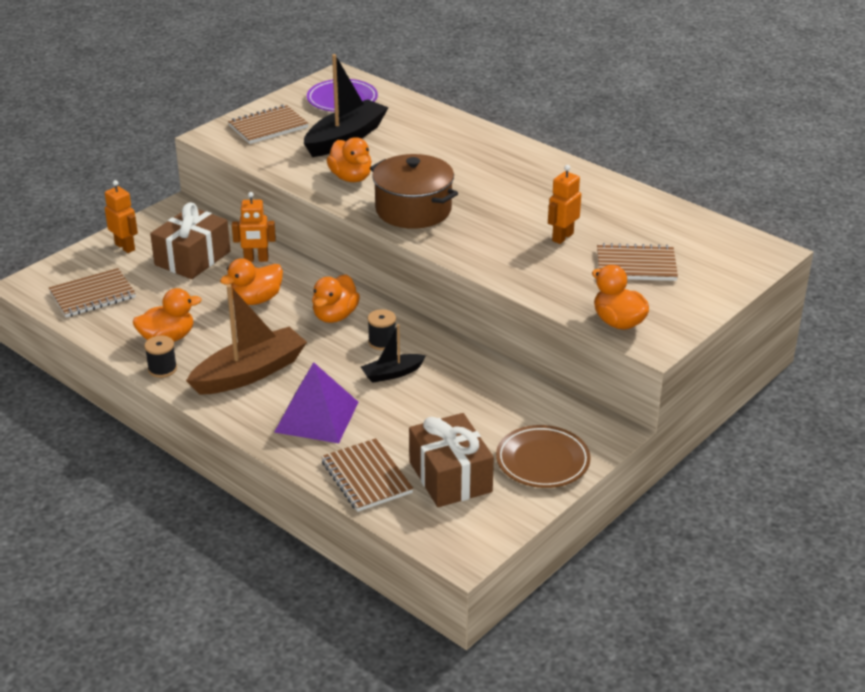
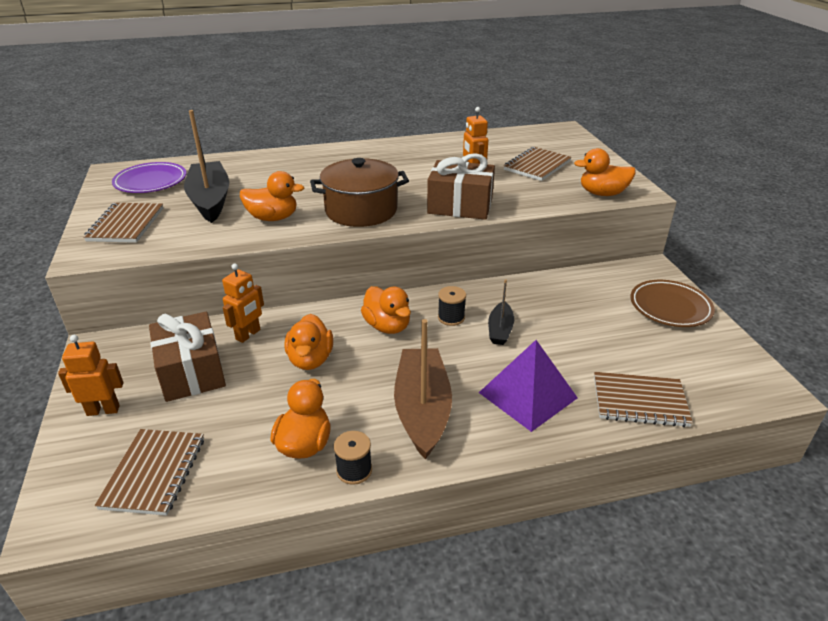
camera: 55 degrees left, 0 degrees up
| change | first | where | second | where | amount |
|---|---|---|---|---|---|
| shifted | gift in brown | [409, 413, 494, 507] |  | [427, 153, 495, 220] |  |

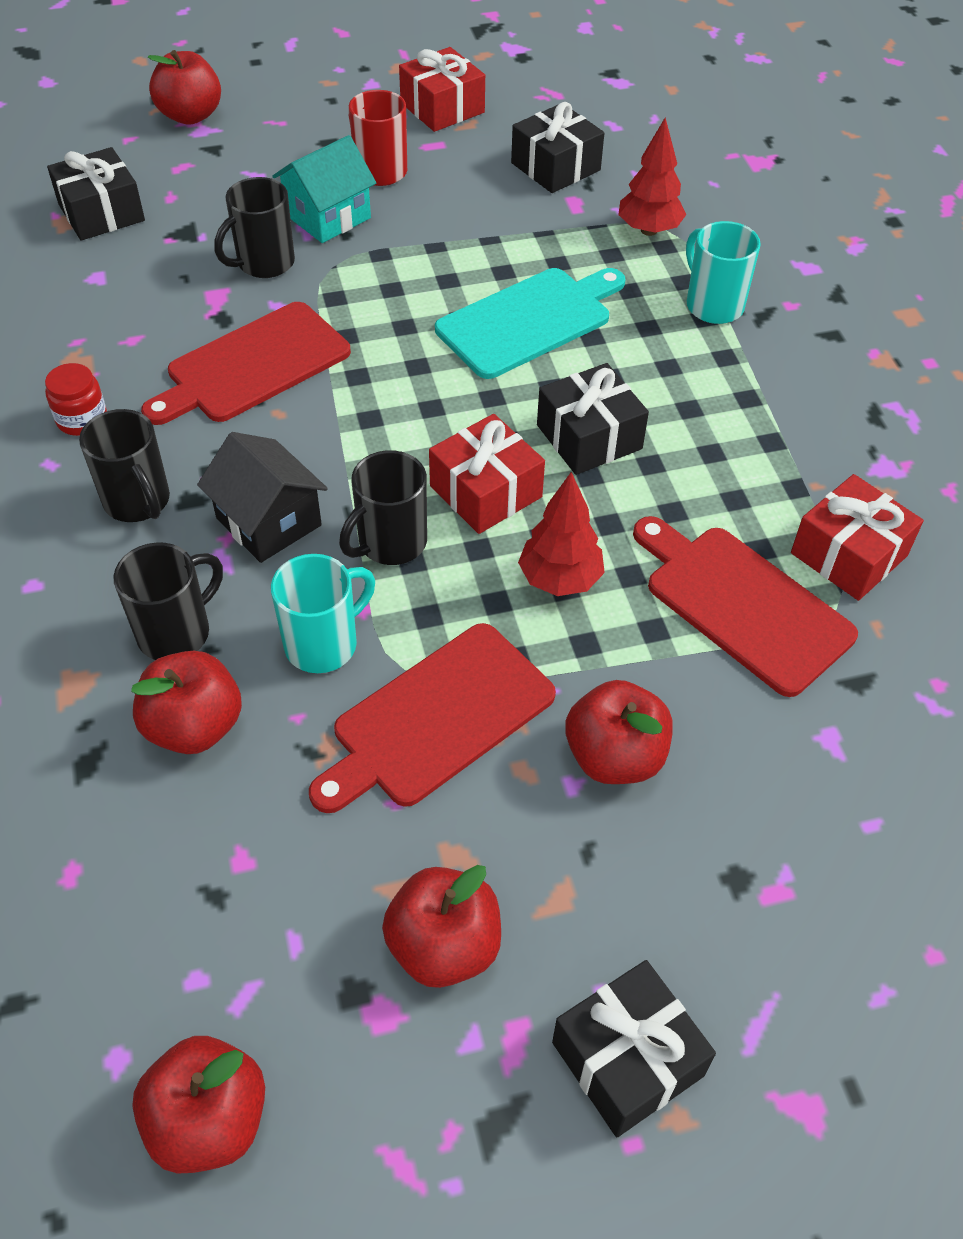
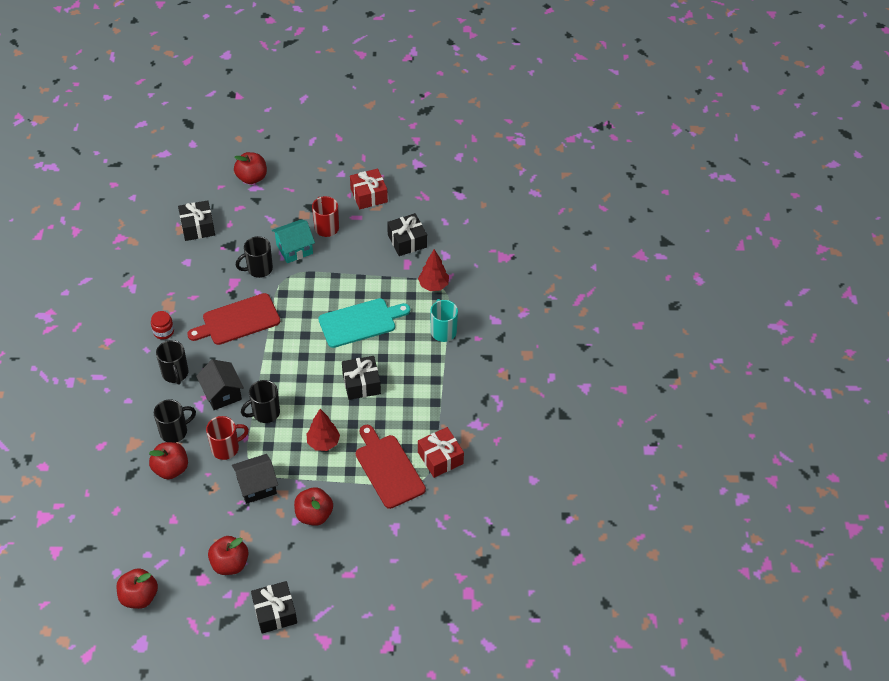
camera: 15 degrees right, 0 degrees up
| change | first | where | second | where | amount |
|---|---|---|---|---|---|
| repainted | mug in turquoise | [271, 554, 375, 673] | mug in red | [206, 416, 249, 460] |  |
| swapped | cutting board in red | [309, 623, 556, 813] | house in black | [232, 454, 278, 504] |  |
| gone | gift in red | [429, 414, 545, 534] |  |  |  |

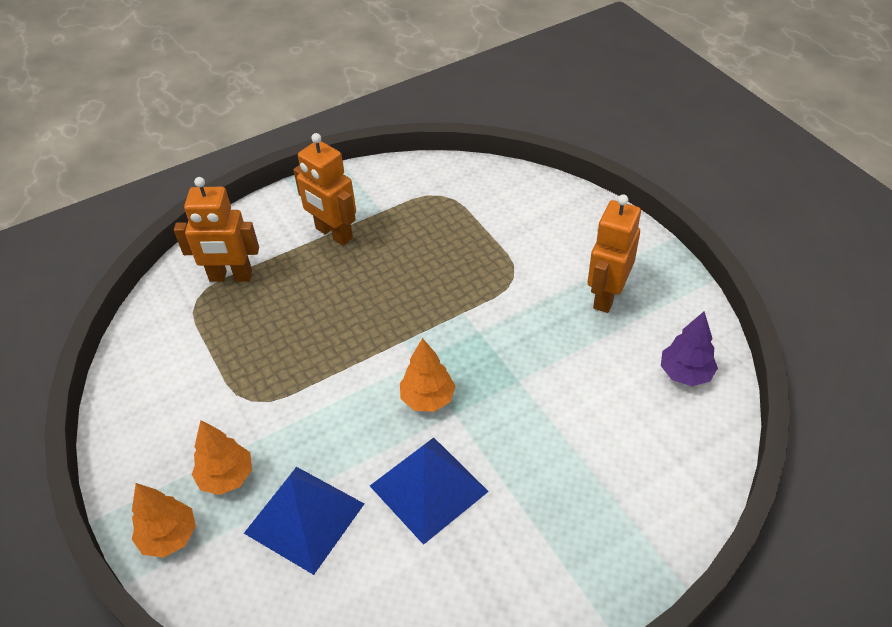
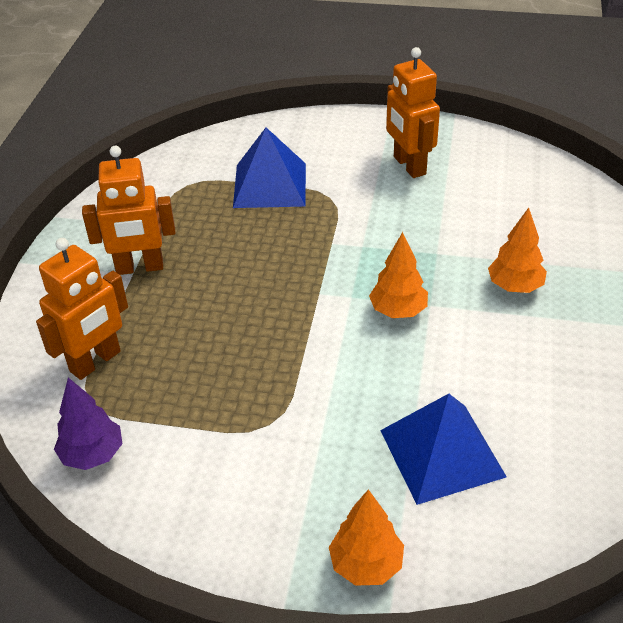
camera: 50 degrees left, 5 degrees down
| change | first | where | second | where | amount |
|---|---|---|---|---|---|
| shifted | tree in orange | [192, 420, 252, 495] |  | [488, 208, 547, 293] |  |
| shifted | pyramid in blue | [370, 437, 489, 545] |  | [233, 127, 306, 208] |  |
| shifted | tree in purple | [661, 311, 718, 386] |  | [54, 377, 123, 470] |  |

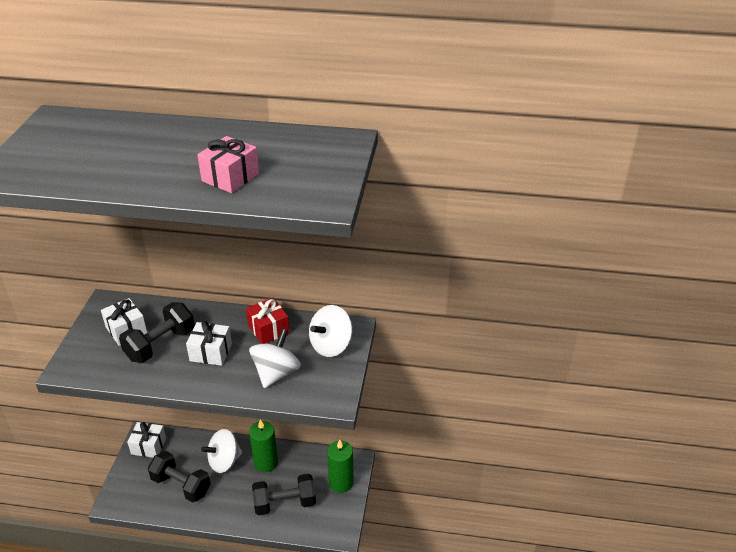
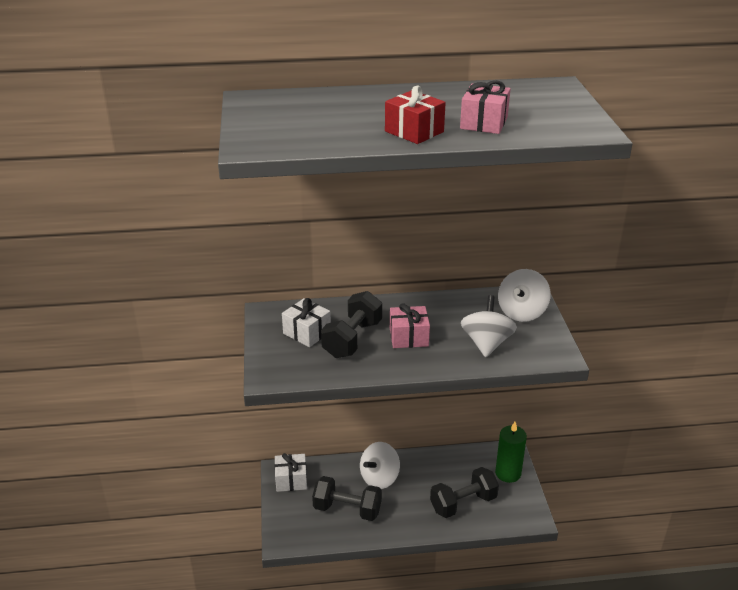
camera: 15 degrees left, 5 degrees down
| change | first | where | second | where | amount |
|---|---|---|---|---|---|
| repainted | gift in white | [186, 321, 232, 366] | gift in pink | [390, 303, 430, 348] |  |
| shifted | gift in red | [246, 298, 290, 344] |  | [385, 86, 446, 144] |  |
| gone | candle in green | [249, 420, 278, 472] |  |  |  |

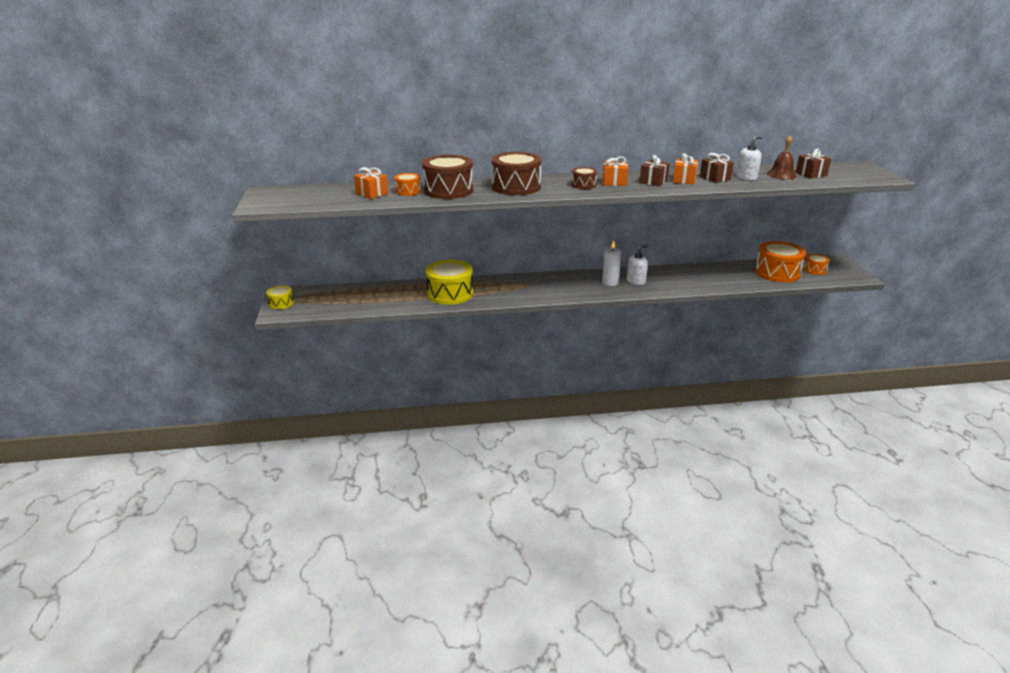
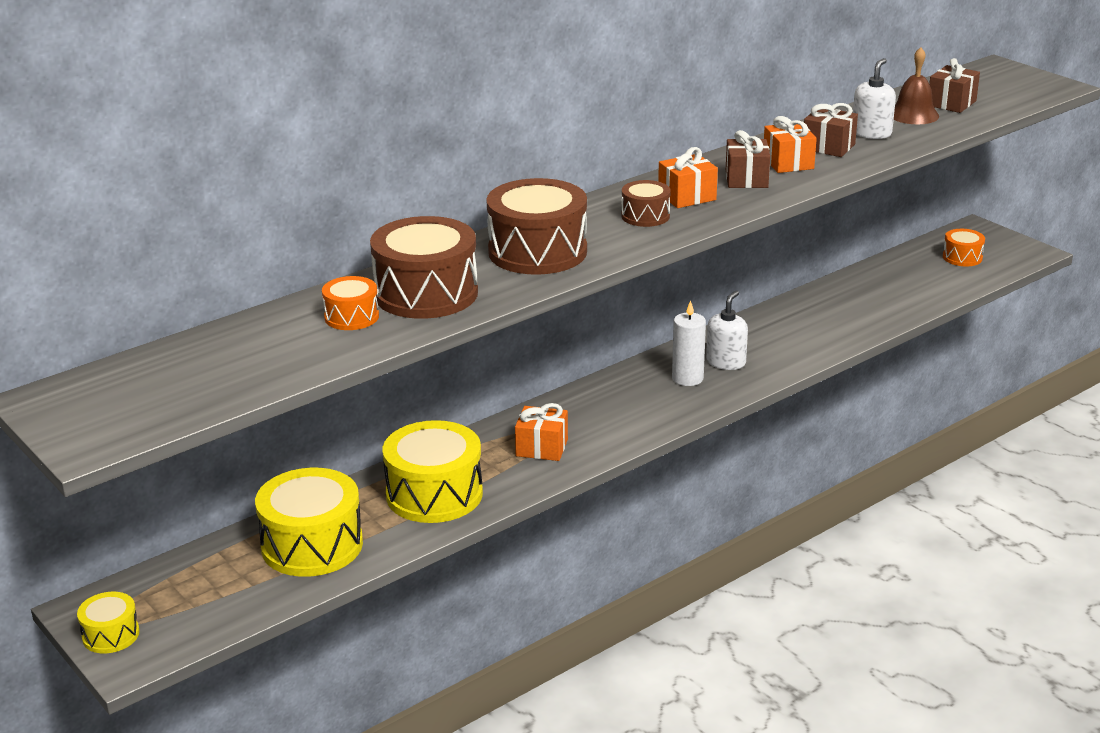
camera: 30 degrees left, 0 degrees up
| change | first | where | second | where | amount |
|---|---|---|---|---|---|
| shifted | gift in orange | [354, 167, 388, 199] |  | [515, 403, 568, 461] |  |
| gone | drum in orange | [755, 241, 806, 283] |  |  |  |
| new |  |  | drum in yellow | [255, 468, 363, 577] |  |

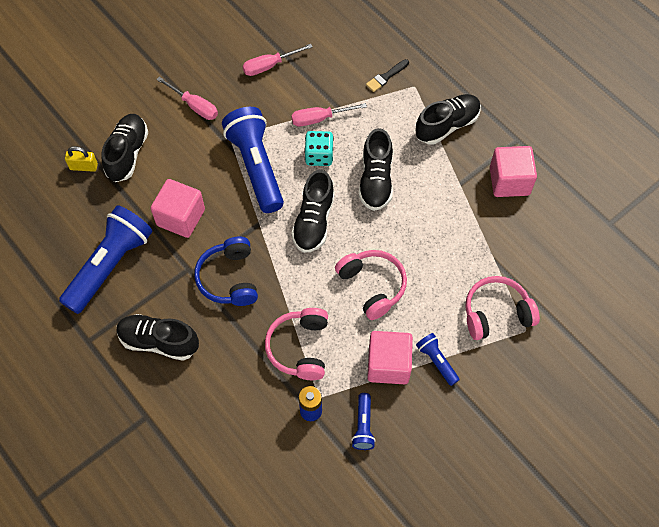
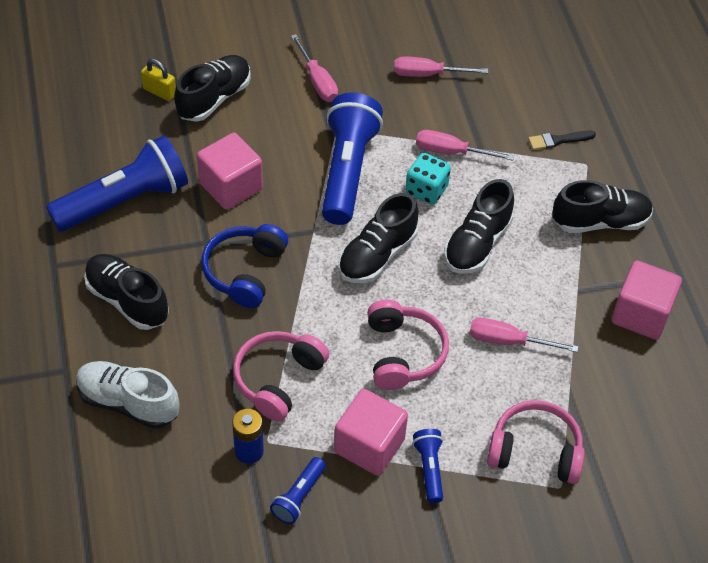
camera: 25 degrees right, 10 degrees down
| change | first | where | second | where | amount |
|---|---|---|---|---|---|
| new |  |  | shoe in white | [76, 361, 179, 429] |  |
| new |  |  | screwdriver in pink | [470, 318, 578, 352] |  |

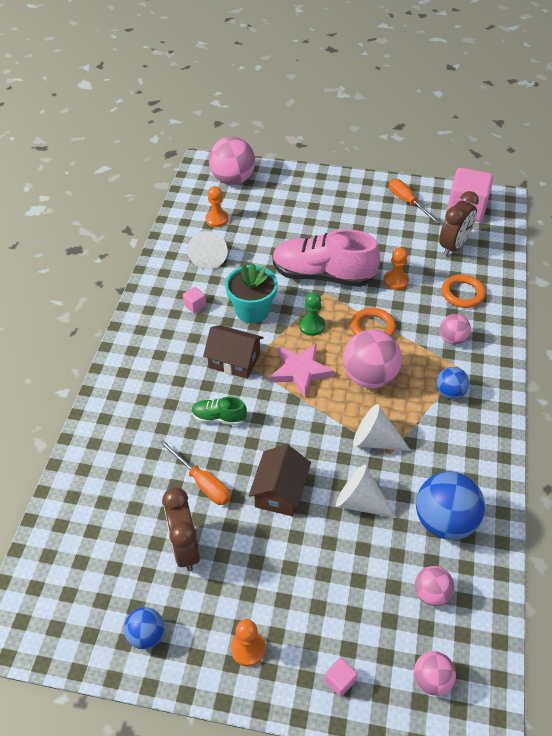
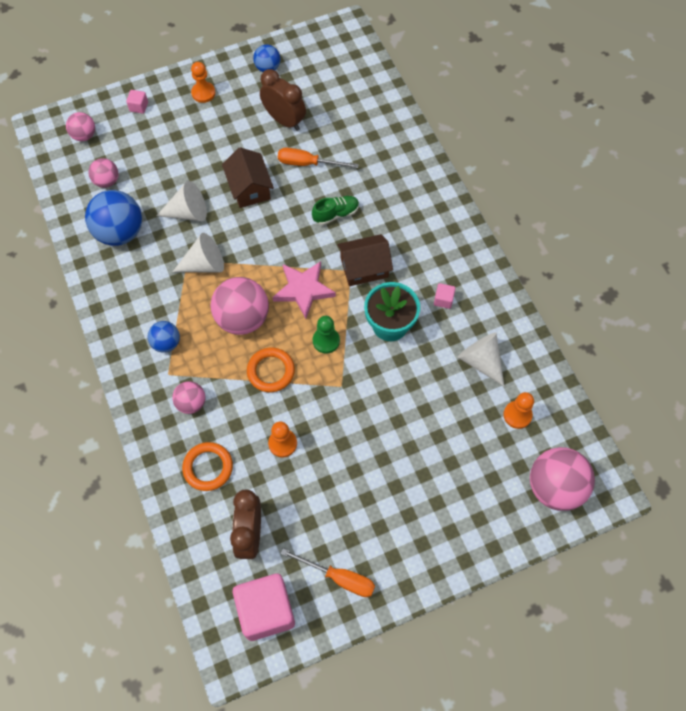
camera: 145 degrees right, 15 degrees up
| change | first | where | second | where | amount |
|---|---|---|---|---|---|
| gone | shoe in pink | [272, 229, 380, 287] |  |  |  |

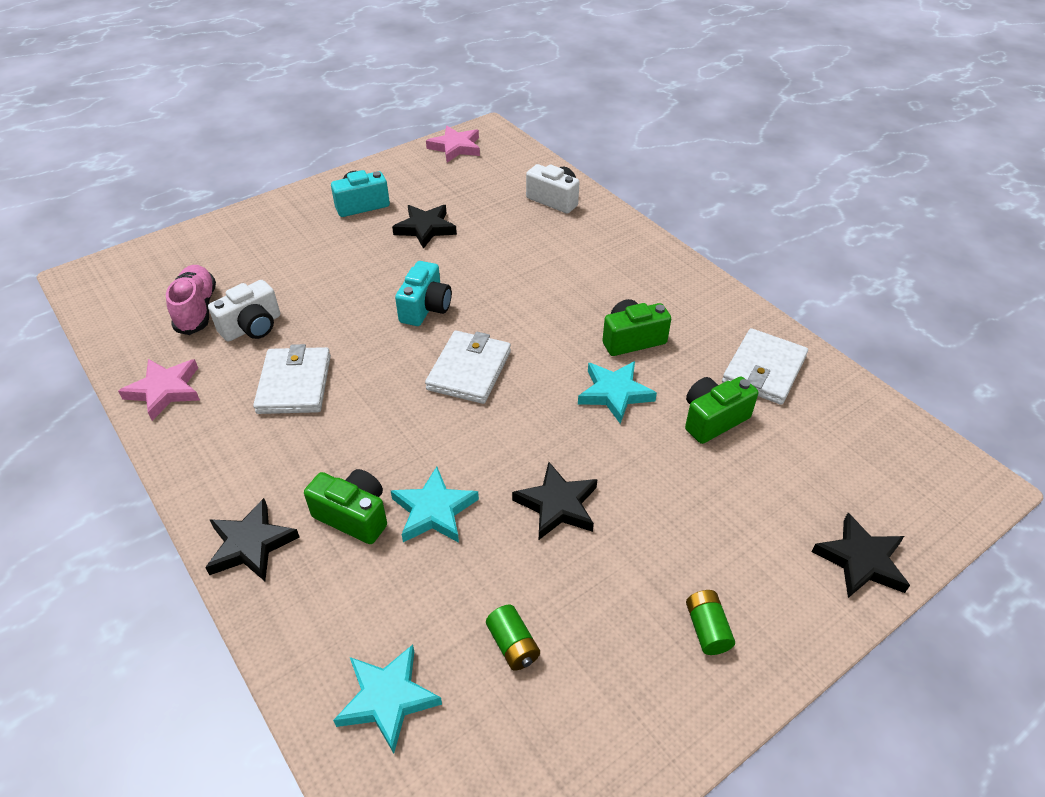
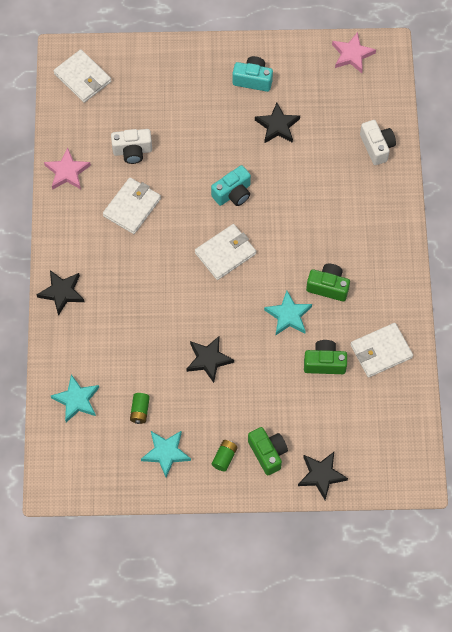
camera: 35 degrees right, 20 degrees up
| change | first | where | second | where | amount |
|---|---|---|---|---|---|
| gone | shoe in pink | [166, 265, 216, 335] |  |  |  |
| shifted | camera in green | [304, 469, 387, 544] |  | [248, 427, 288, 475] |  |
| shifted | star in turquoise | [391, 467, 479, 543] |  | [141, 431, 191, 477] |  |
| new |  |  | wallet in white | [54, 49, 111, 103] |  |

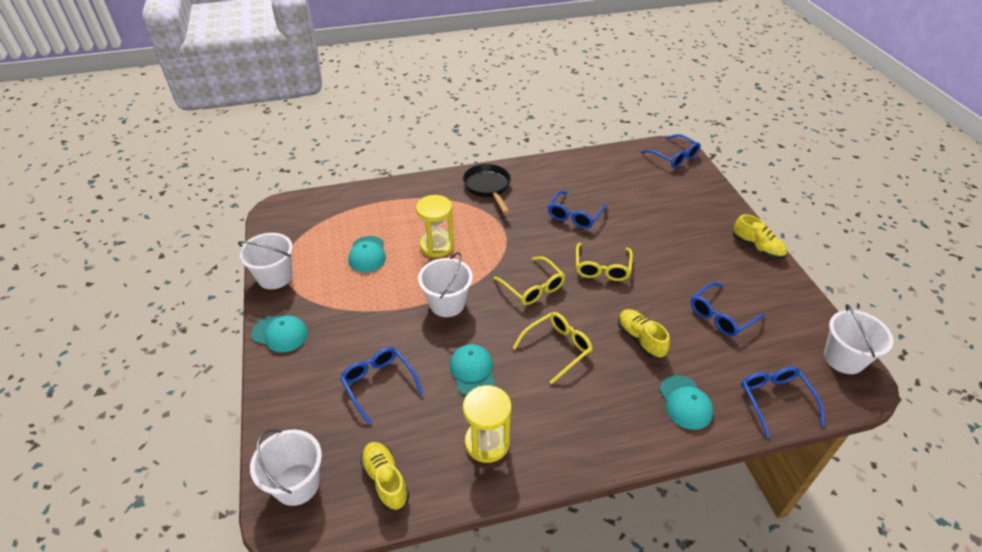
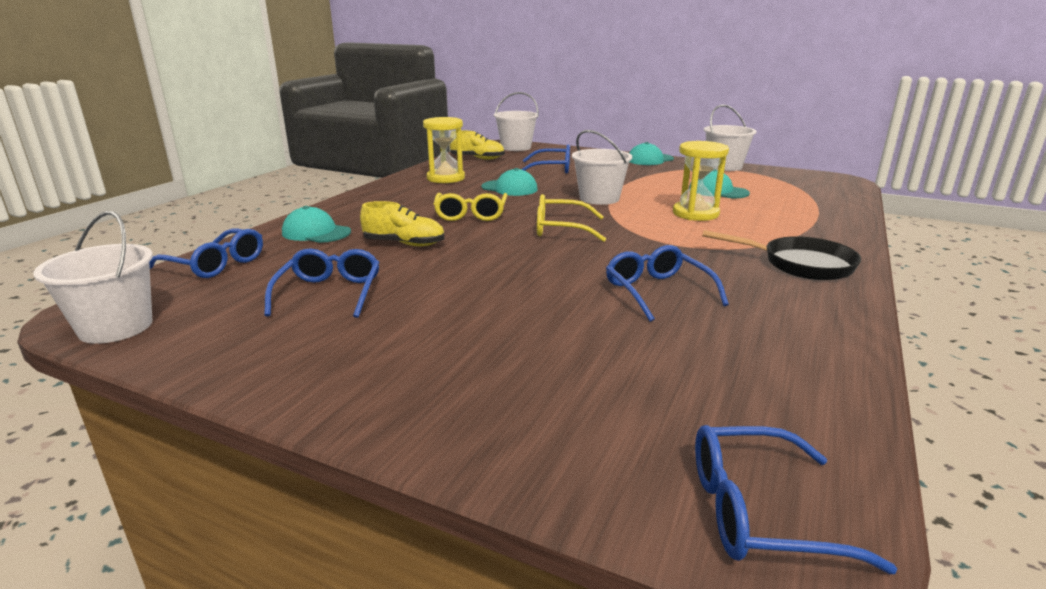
camera: 130 degrees right, 20 degrees down
| change | first | where | second | where | amount |
|---|---|---|---|---|---|
| gone | glasses in yellow | [576, 243, 633, 281] |  |  |  |
| gone | shoe in yellow | [733, 214, 787, 259] |  |  |  |

